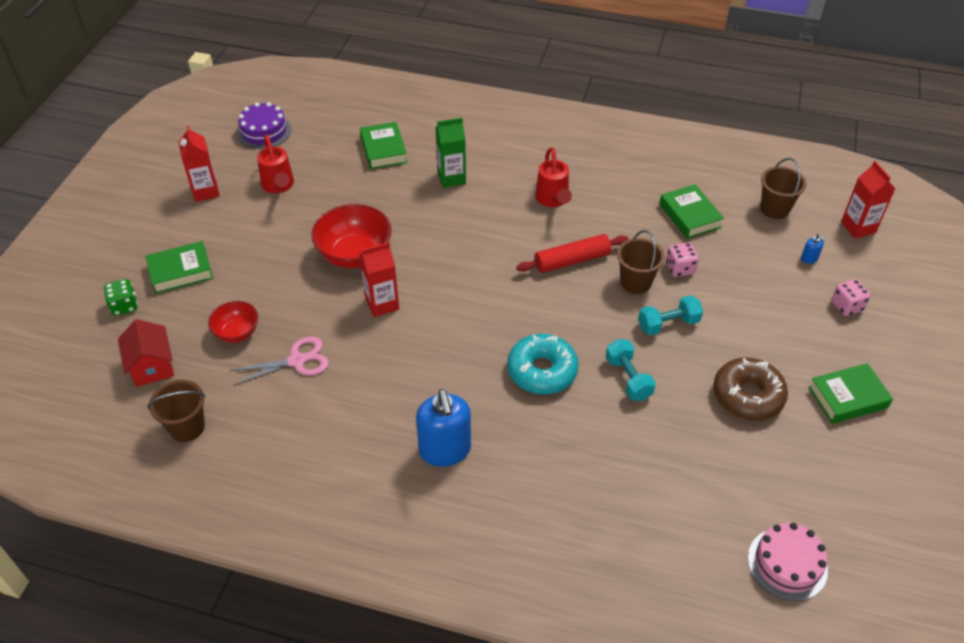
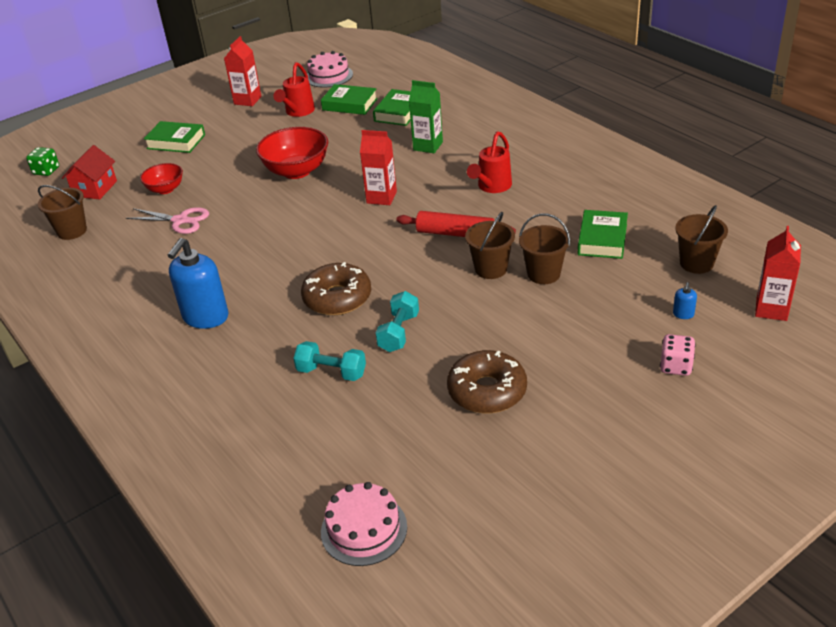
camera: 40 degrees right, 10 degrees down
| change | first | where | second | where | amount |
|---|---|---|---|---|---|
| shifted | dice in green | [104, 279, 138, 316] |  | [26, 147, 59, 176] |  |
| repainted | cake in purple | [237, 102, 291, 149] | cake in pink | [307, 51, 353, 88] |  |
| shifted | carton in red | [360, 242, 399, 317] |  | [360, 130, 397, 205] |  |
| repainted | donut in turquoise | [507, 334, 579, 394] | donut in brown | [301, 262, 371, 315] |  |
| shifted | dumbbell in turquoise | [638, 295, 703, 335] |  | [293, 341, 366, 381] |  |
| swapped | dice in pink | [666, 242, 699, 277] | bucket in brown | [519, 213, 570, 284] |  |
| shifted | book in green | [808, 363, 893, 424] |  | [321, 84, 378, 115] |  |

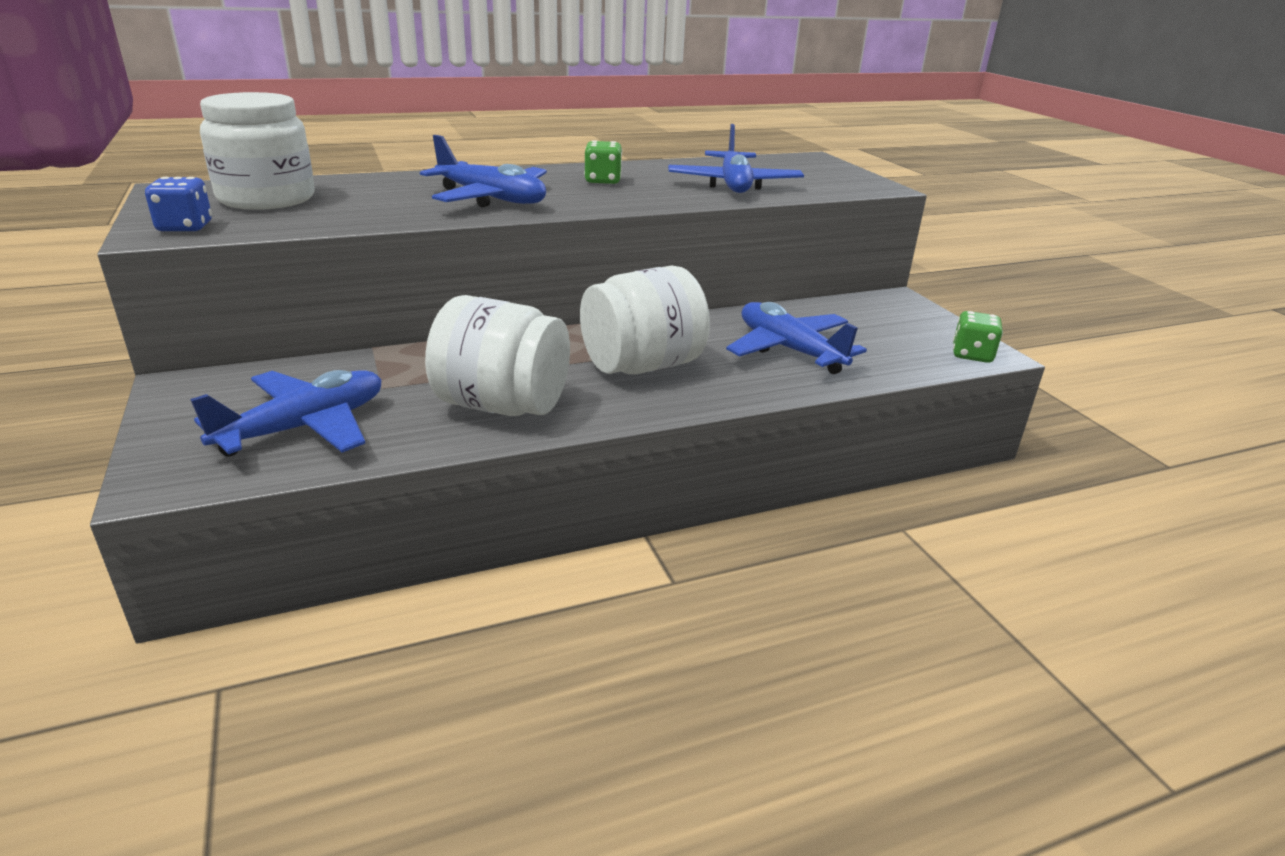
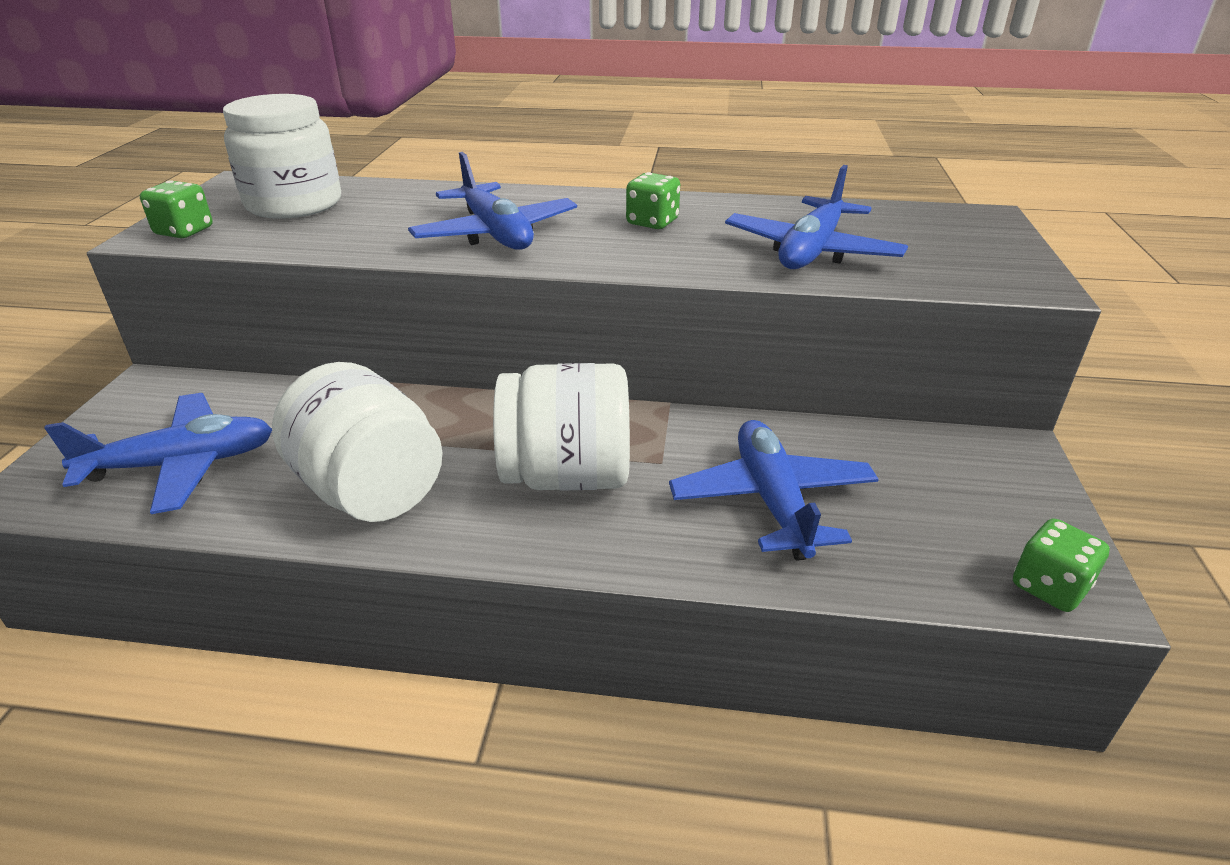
camera: 30 degrees right, 5 degrees up
| change | first | where | second | where | amount |
|---|---|---|---|---|---|
| repainted | dice in blue | [145, 177, 212, 231] | dice in green | [140, 180, 213, 238] |  |

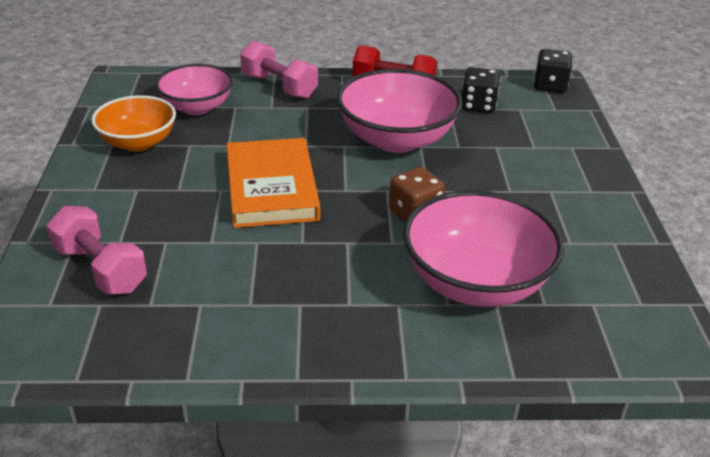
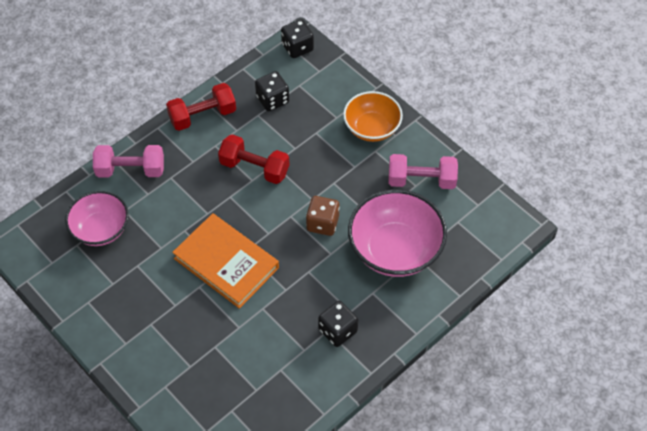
camera: 40 degrees left, 20 degrees up
| change | first | where | second | where | amount |
|---|---|---|---|---|---|
| shifted | dumbbell in pink | [47, 206, 147, 295] |  | [389, 154, 458, 189] |  |
| shifted | bowl in orange | [92, 95, 176, 151] |  | [343, 91, 403, 142] |  |
| swapped | bowl in pink | [336, 69, 462, 153] | dumbbell in red | [218, 134, 289, 184] |  |
| new |  |  | dice in black | [318, 301, 358, 347] |  |

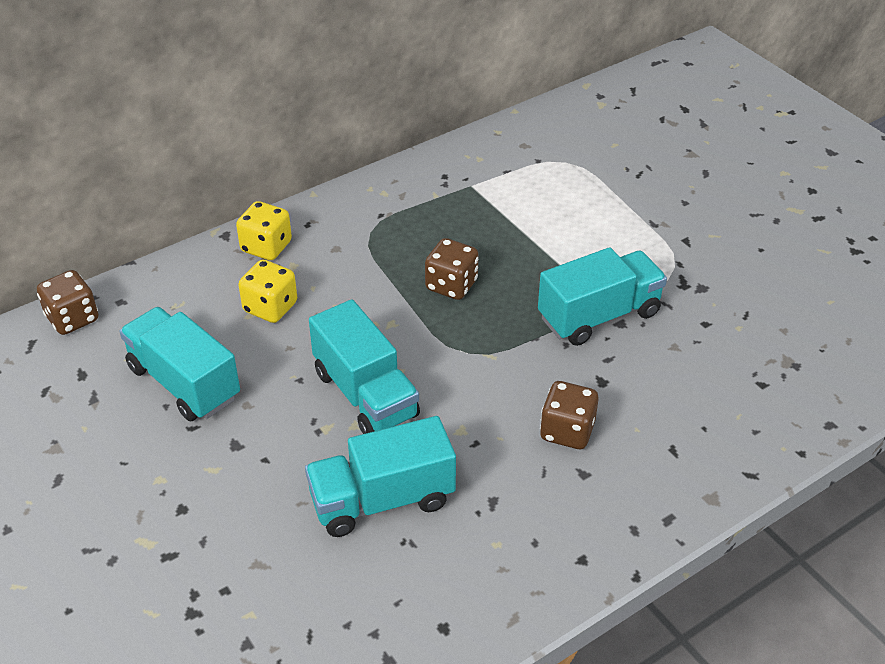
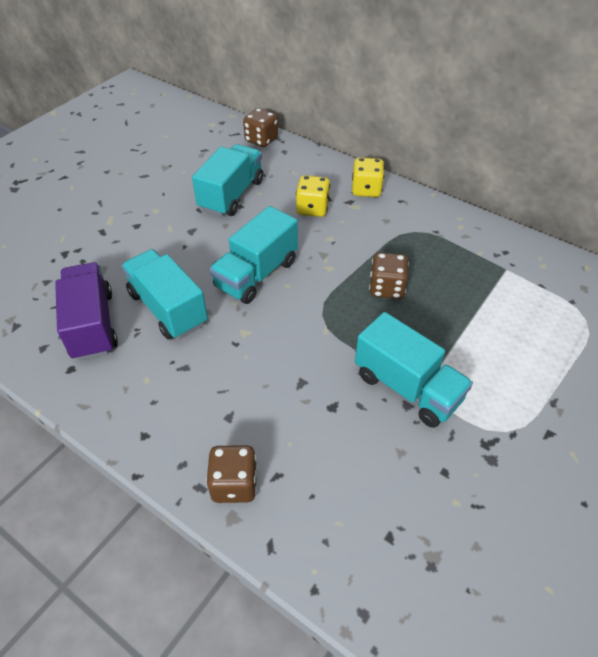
camera: 70 degrees right, 5 degrees up
| change | first | where | second | where | amount |
|---|---|---|---|---|---|
| shifted | dice in brown | [540, 381, 599, 449] |  | [206, 445, 257, 503] |  |
| new |  |  | truck in purple | [55, 262, 118, 361] |  |

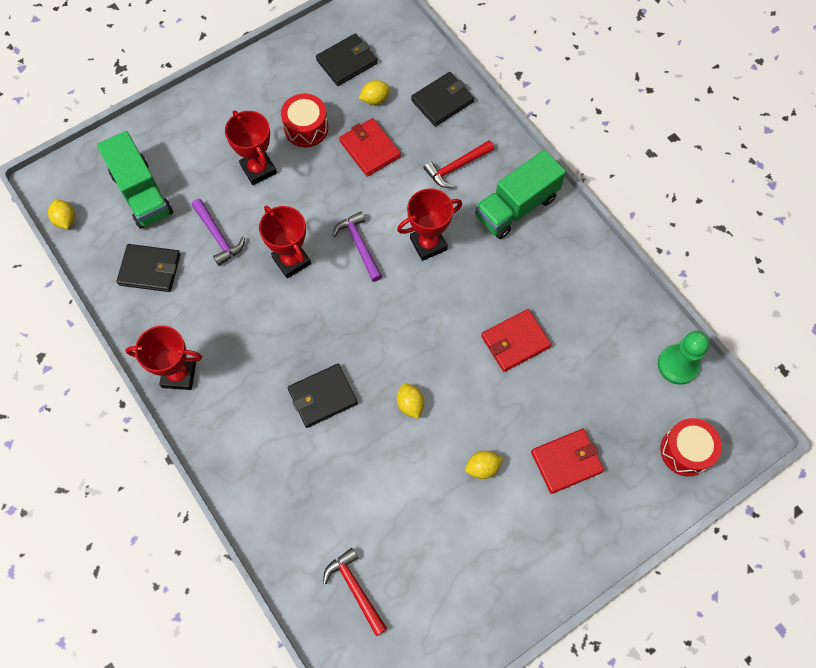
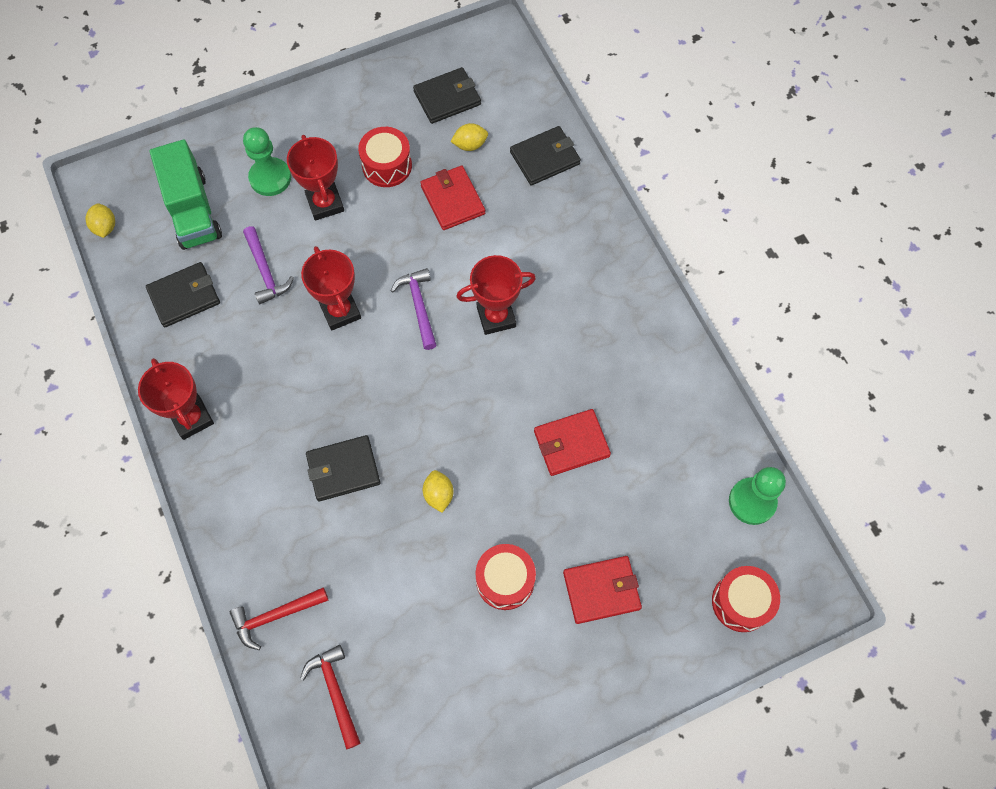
camera: 10 degrees right, 0 degrees up
| change | first | where | second | where | amount |
|---|---|---|---|---|---|
| rotated | wallet in black | [117, 244, 180, 292] |  | [146, 262, 220, 327] | 45 degrees counterclockwise |
| rotated | trophy in red | [125, 326, 202, 390] |  | [138, 358, 214, 440] | 45 degrees clockwise |
| shifted | hammer in red | [423, 140, 494, 188] |  | [229, 587, 328, 650] |  |
| swapped | lemon in yellow | [465, 451, 503, 479] | drum in red | [475, 544, 536, 610] |  |
| gone | truck in green | [475, 150, 566, 239] |  |  |  |
| new |  |  | pawn in green | [243, 127, 291, 196] |  |

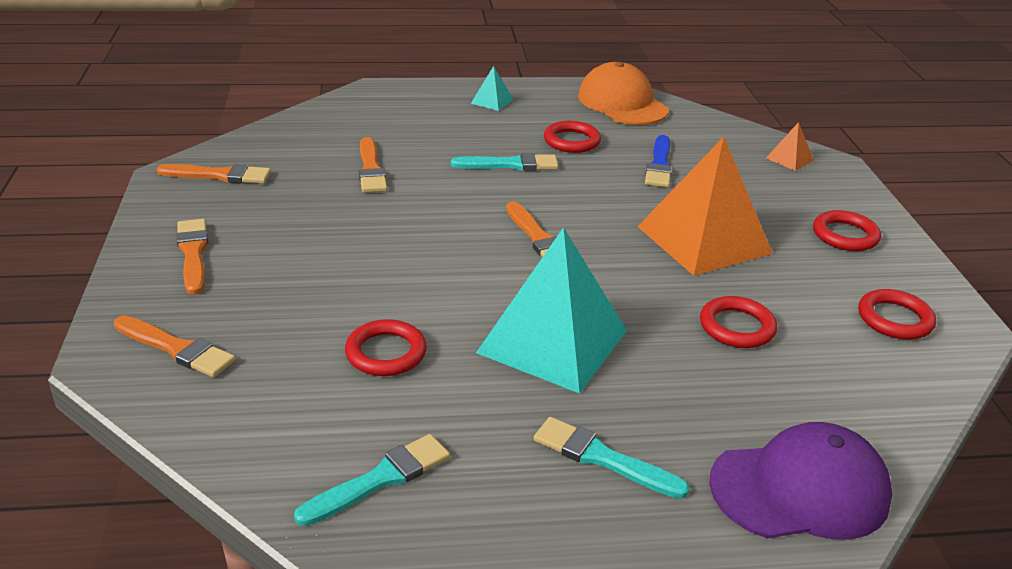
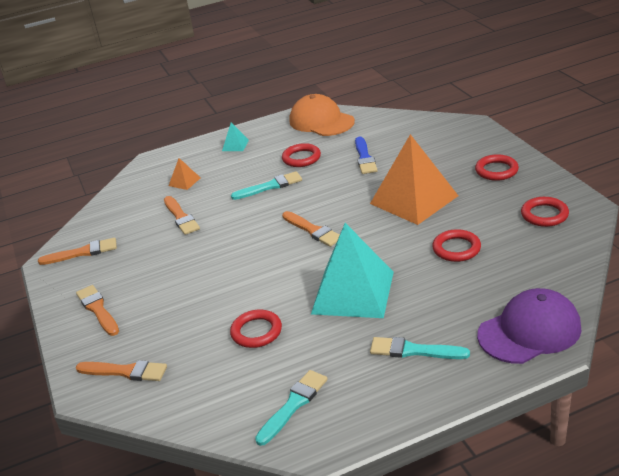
camera: 10 degrees left, 0 degrees up
| change | first | where | second | where | amount |
|---|---|---|---|---|---|
| shifted | pyramid in orange | [766, 122, 814, 171] |  | [169, 158, 201, 190] |  |

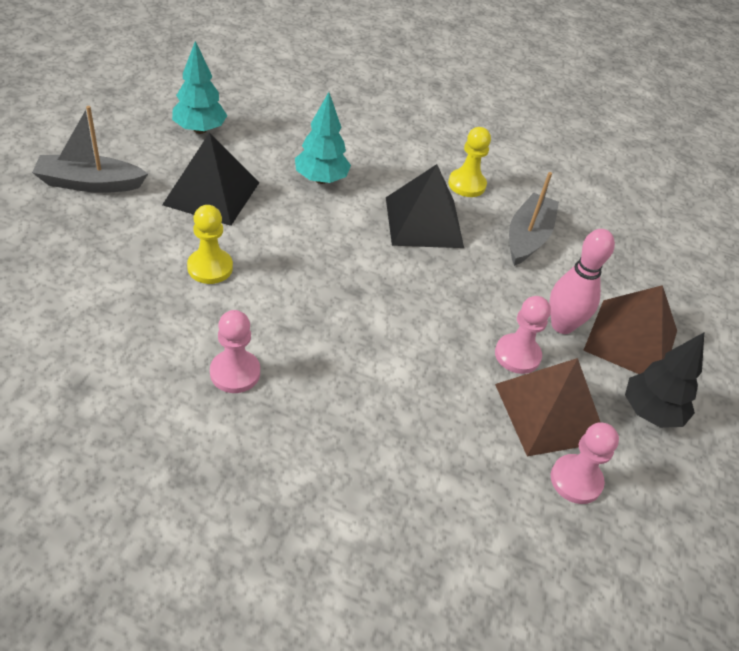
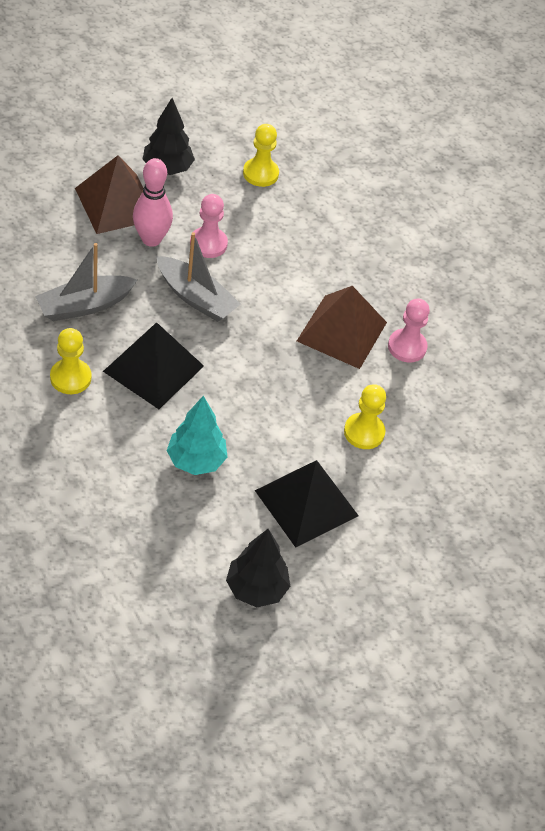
camera: 140 degrees left, 5 degrees up
| change | first | where | second | where | amount |
|---|---|---|---|---|---|
| shifted | boat in grey | [32, 106, 148, 193] |  | [156, 232, 240, 322] |  |
| repainted | tree in turquoise | [172, 41, 228, 134] | tree in black | [226, 529, 290, 607] |  |
| shifted | pyramid in brown | [495, 358, 600, 456] |  | [297, 286, 387, 369] |  |
| repainted | pawn in pink | [551, 422, 619, 504] | pawn in yellow | [243, 124, 279, 187] |  |

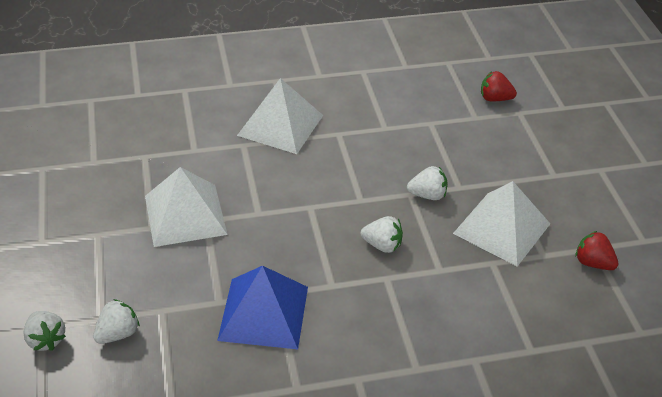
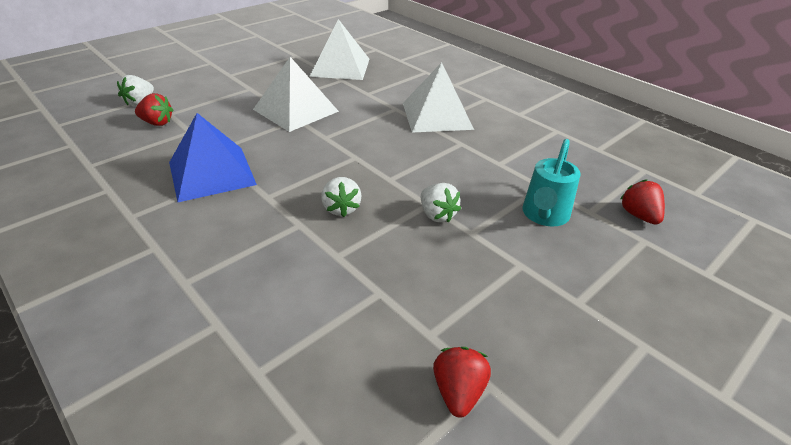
camera: 60 degrees right, 5 degrees down
| change | first | where | second | where | amount |
|---|---|---|---|---|---|
| repainted | strawberry in white | [93, 299, 140, 344] | strawberry in red | [135, 93, 173, 126] |  |
| shifted | pyramid in white | [453, 181, 550, 267] |  | [309, 19, 369, 80] |  |
| new |  |  | watering can in turquoise | [522, 139, 581, 227] |  |

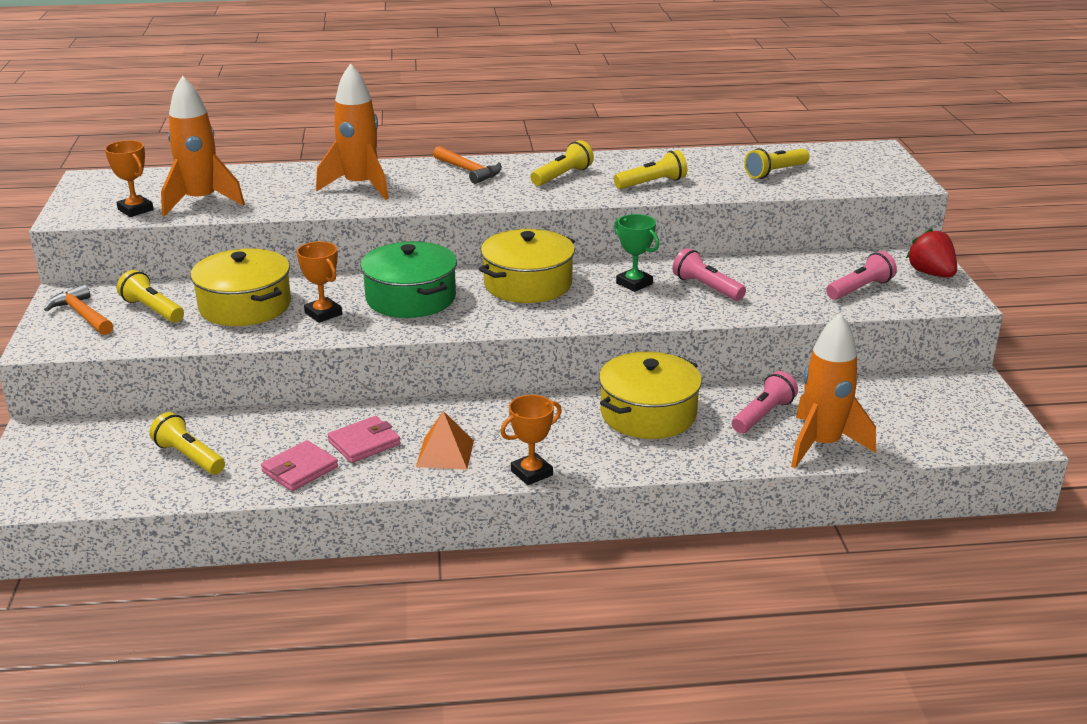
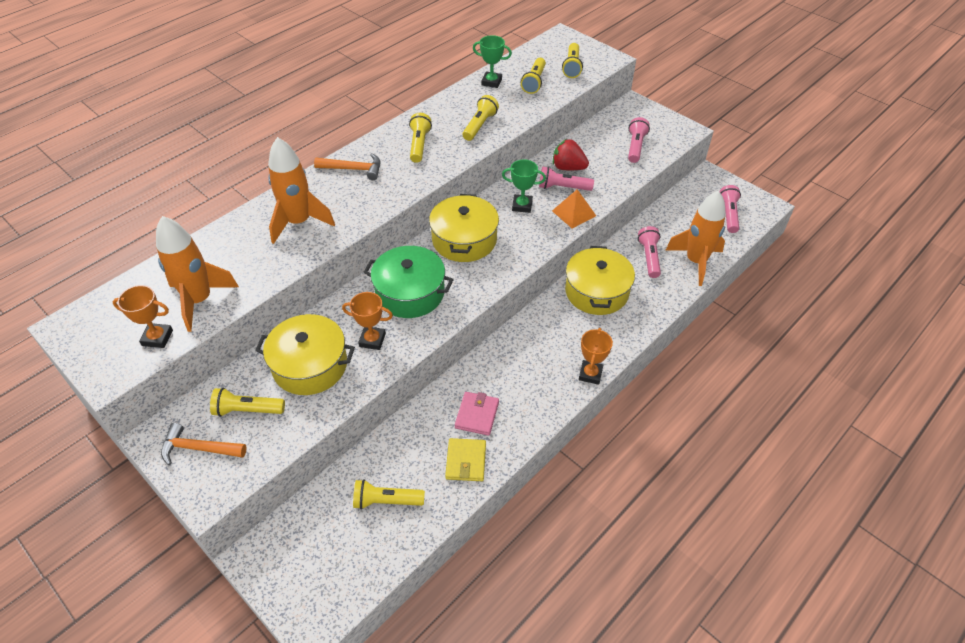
camera: 40 degrees left, 20 degrees up
| change | first | where | second | where | amount |
|---|---|---|---|---|---|
| repainted | wallet in pink | [261, 440, 338, 491] | wallet in yellow | [445, 438, 486, 481] |  |
| shifted | pyramid in orange | [416, 411, 474, 470] |  | [552, 189, 596, 229] |  |
| shifted | strawberry in red | [906, 228, 957, 277] |  | [552, 139, 589, 170] |  |
| new |  |  | trophy in green | [473, 35, 512, 88] |  |
| new |  |  | flashlight in yellow | [562, 43, 583, 78] |  |
| new |  |  | flashlight in pink | [719, 185, 741, 233] |  |

